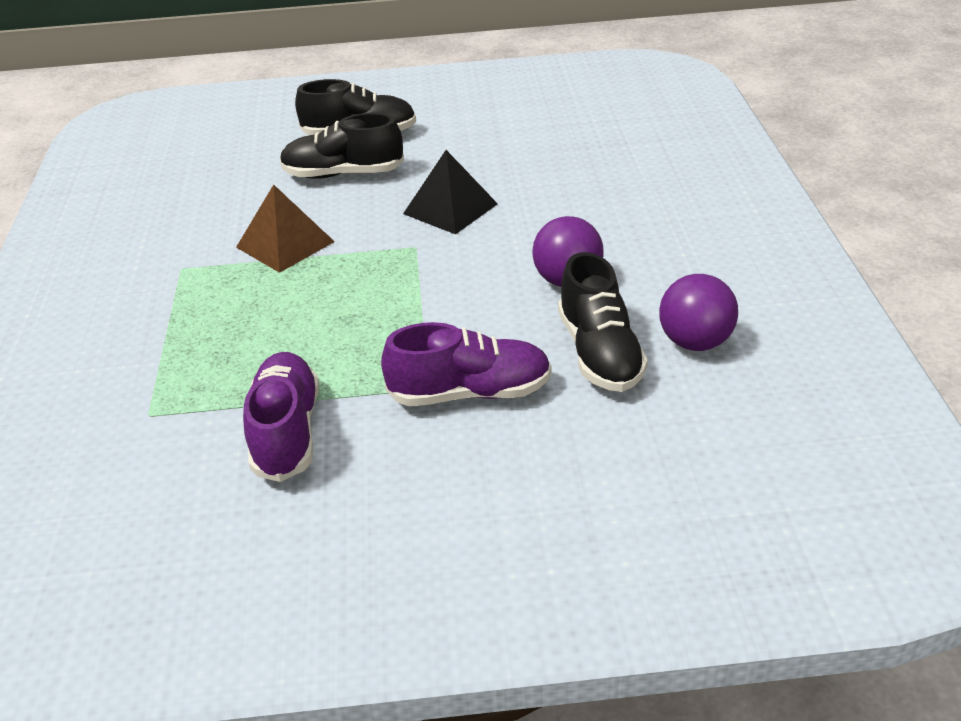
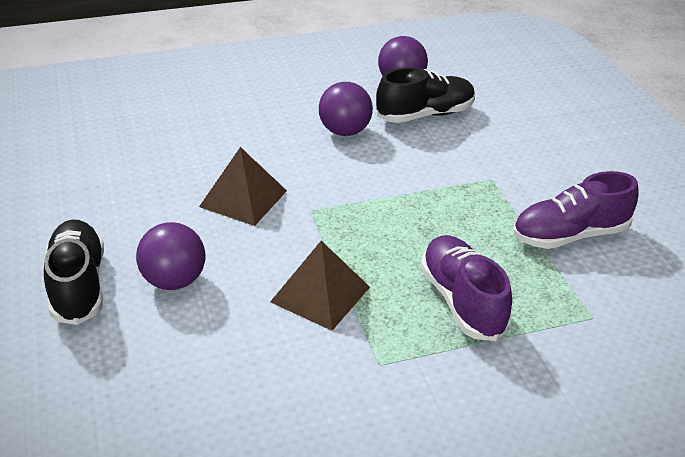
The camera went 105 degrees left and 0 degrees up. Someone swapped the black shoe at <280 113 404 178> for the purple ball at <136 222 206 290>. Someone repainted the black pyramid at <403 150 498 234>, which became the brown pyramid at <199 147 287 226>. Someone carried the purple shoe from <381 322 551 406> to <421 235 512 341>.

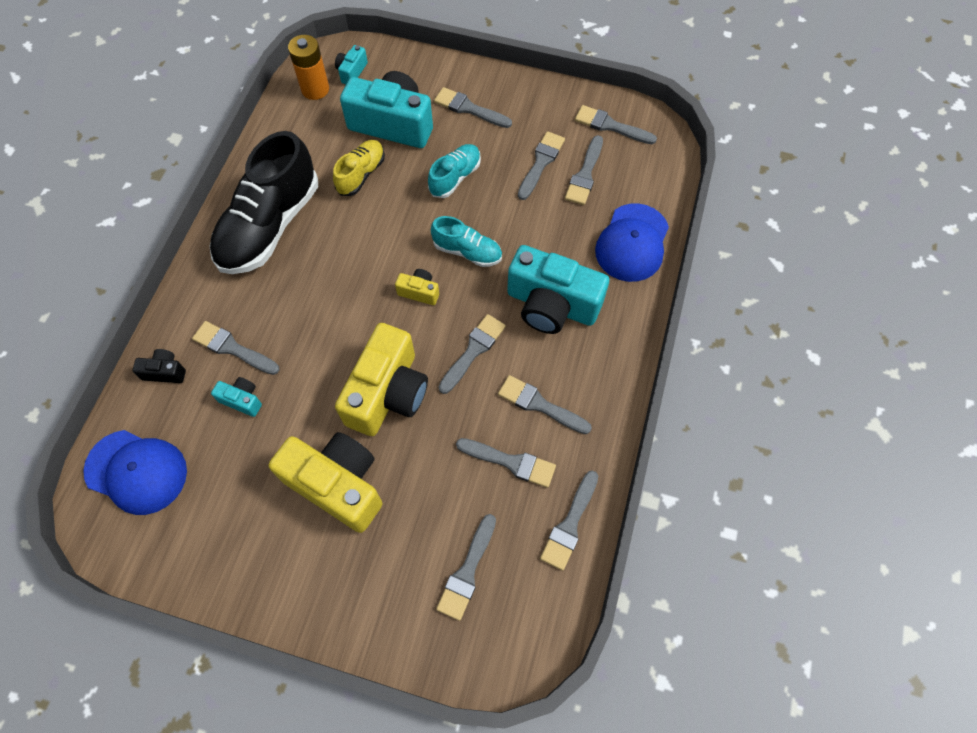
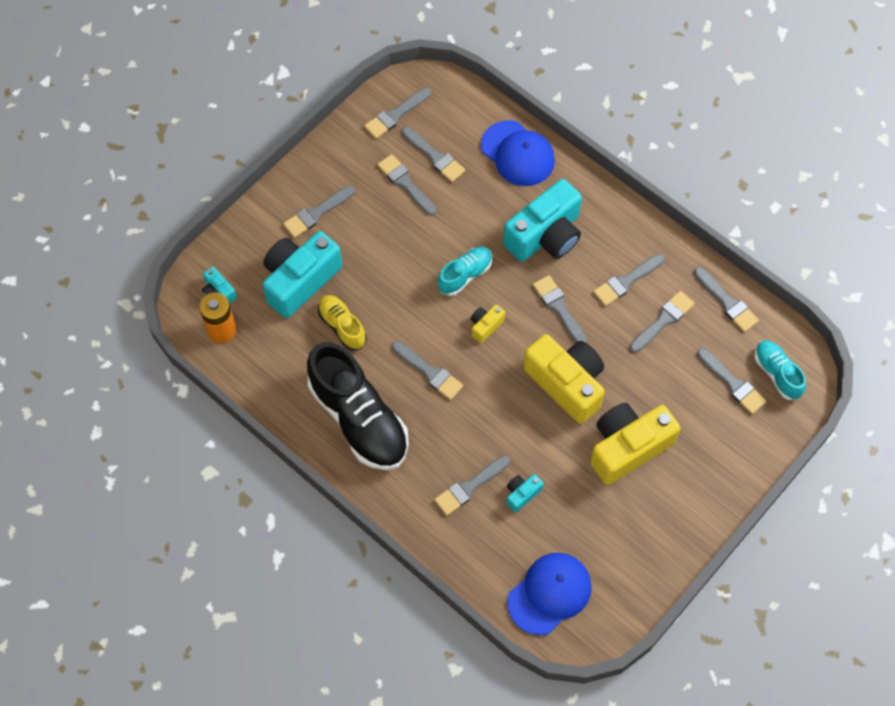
The camera went 65 degrees left and 0 degrees up. Someone carried the turquoise shoe from <428 144 481 198> to <754 340 806 400>. Someone took away the black camera at <132 349 186 383>. Someone put down the grey brush at <392 341 463 400>.

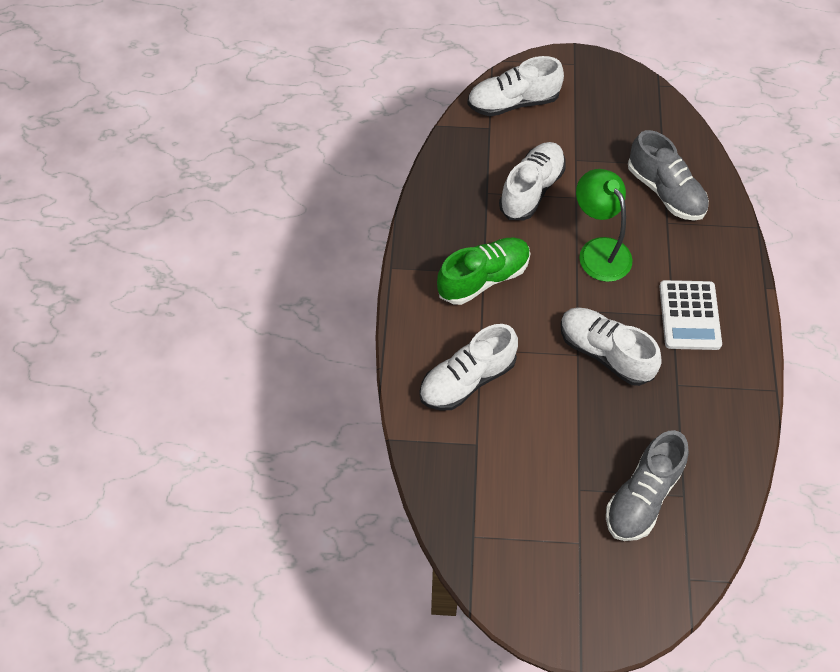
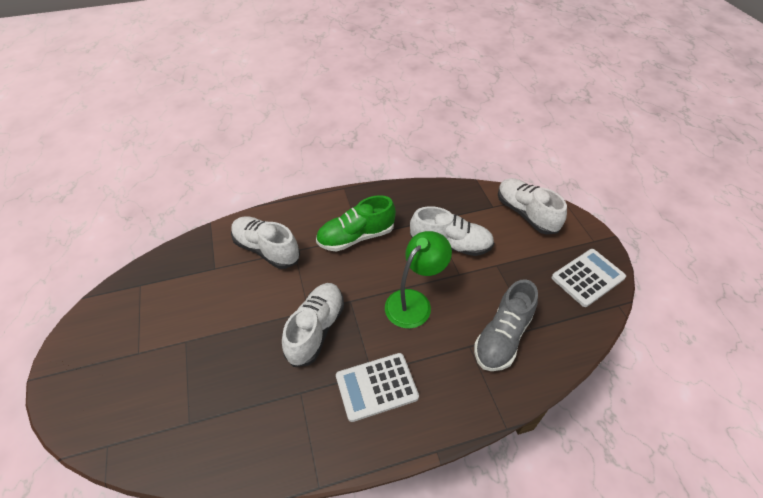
The camera went 70 degrees right and 10 degrees down. Someone rotated the green shoe at <437 238 531 305> by 120 degrees clockwise. Someone took away the grey shoe at <606 430 689 541>. Someone put down the white calculator at <552 249 626 307>.

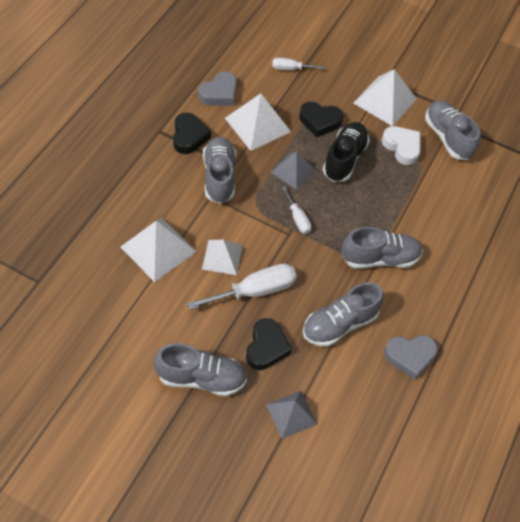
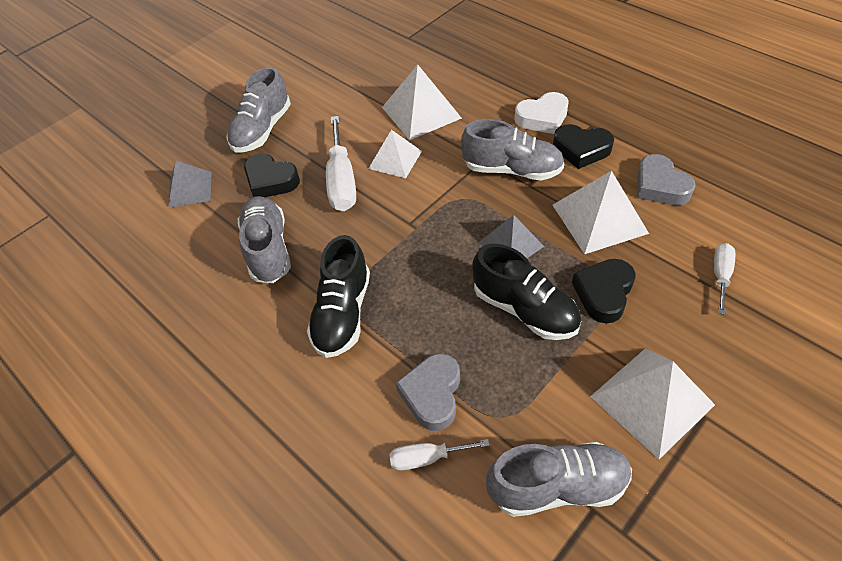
The camera went 115 degrees right and 5 degrees down. Someone carried the white heart from <382 126 421 165> to <514 92 569 134>. Someone carried the white screwdriver from <281 186 311 234> to <389 439 490 471>. Someone repainted the grey shoe at <341 227 423 268>, which became the black shoe at <307 235 370 358>. Someone carried the grey heart from <384 335 438 380> to <395 353 460 431>.

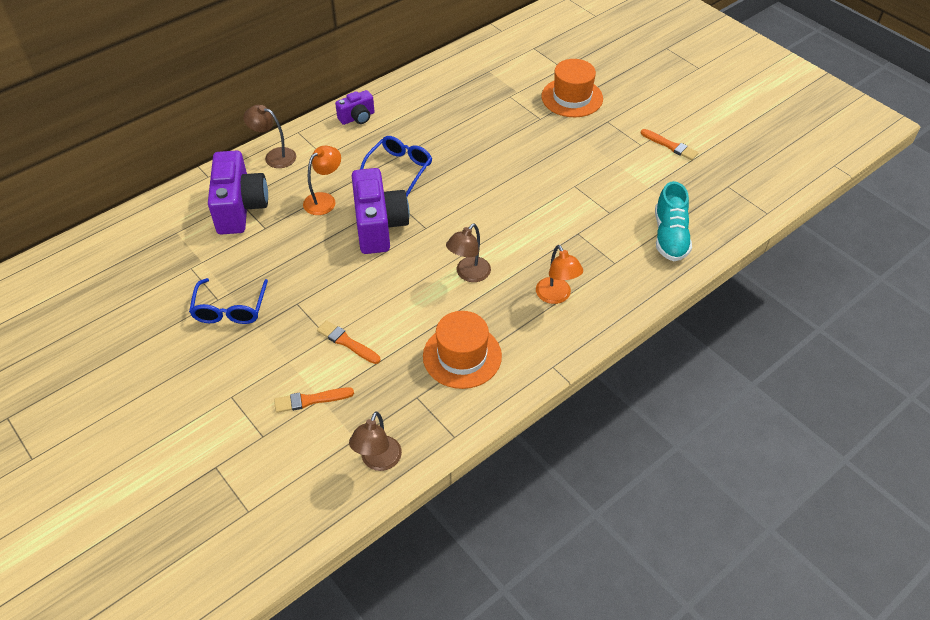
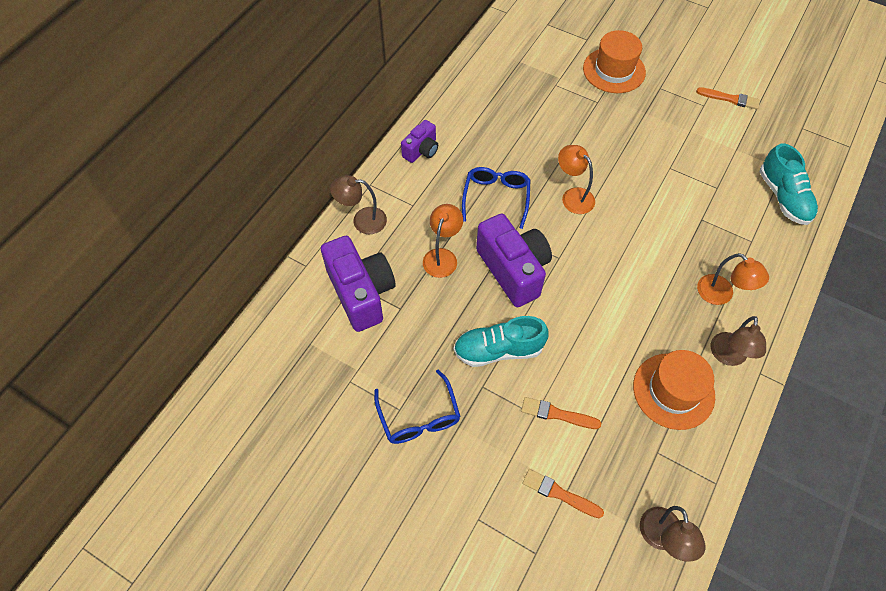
The camera went 20 degrees left and 10 degrees up. Someone carried the brown lamp from <446 224 491 282> to <711 316 766 366>. Someone rotated the orange brush at <274 387 354 413> by 60 degrees clockwise. Someone put down the orange lamp at <558 145 595 214>. Someone put down the turquoise shoe at <454 316 549 367>.

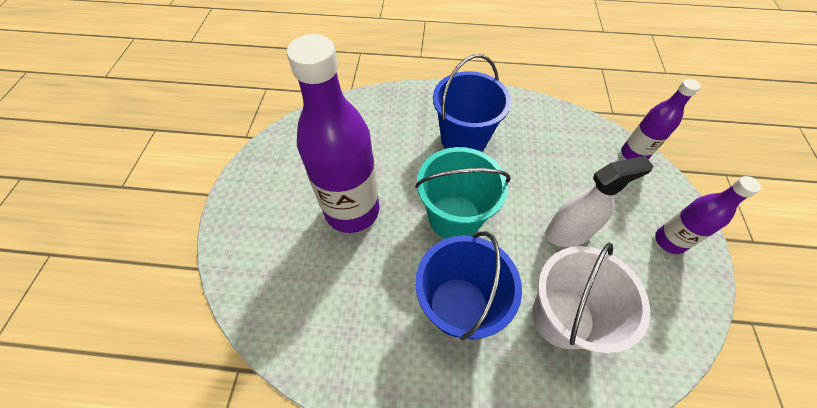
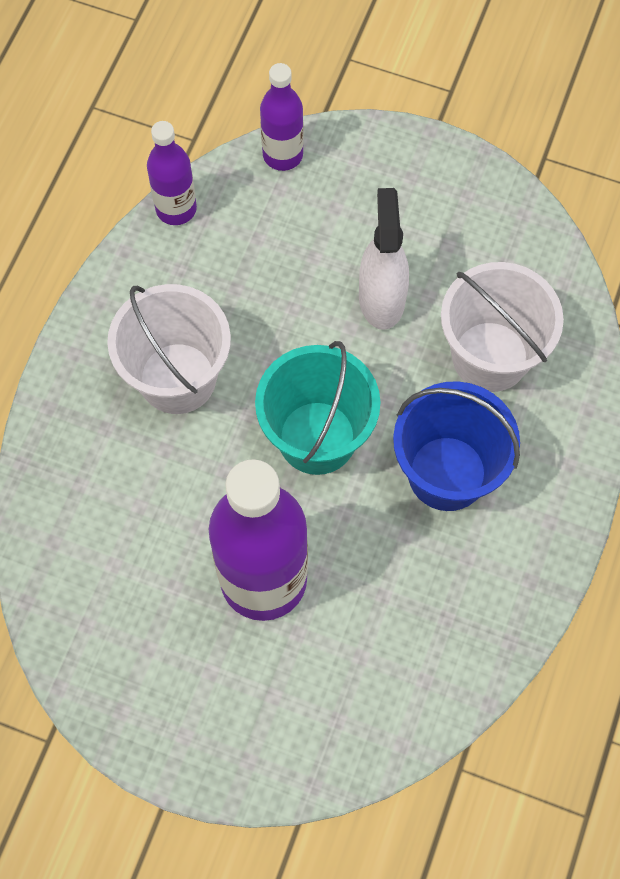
The camera went 75 degrees left and 10 degrees up. Someone repainted the blue bucket at <433 54 511 152>, which became the white bucket at <107 284 231 414>. Someone carried the purple bottle from <655 176 761 254> to <147 121 197 225>.

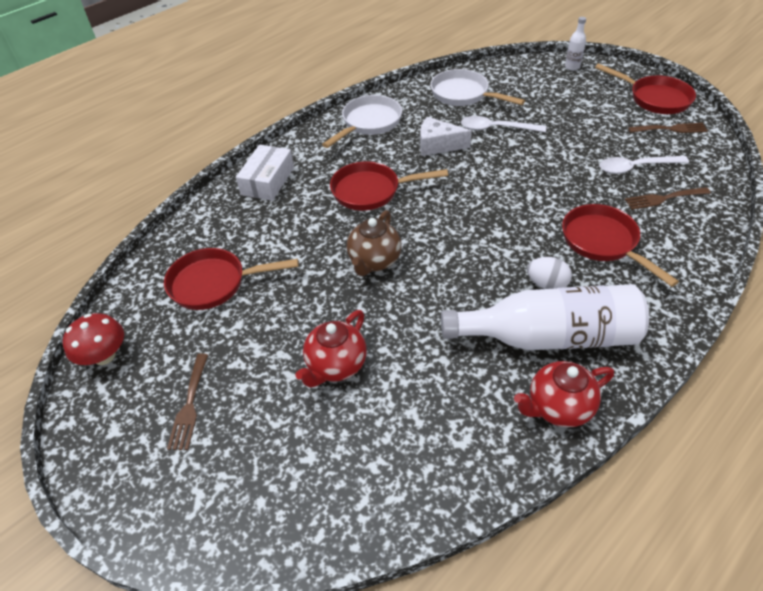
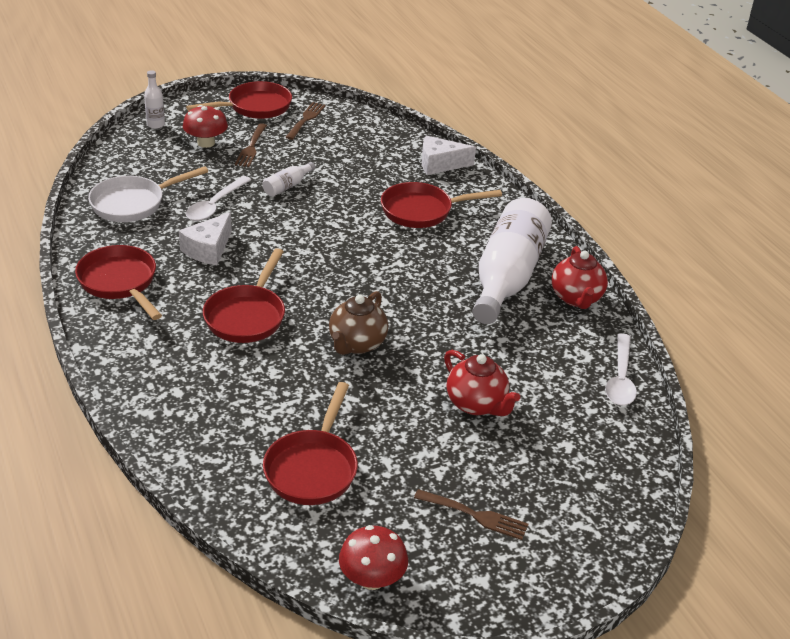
The camera went 75 degrees left and 10 degrees down. Someone repainted the white pan at <322 95 402 148>, which became the red pan at <75 245 162 320>. Someone took away the white box at <236 145 294 201>. Someone carried the white spoon from <600 156 689 174> to <605 333 637 406>. Someone carried the brown fork from <625 187 711 210> to <235 123 267 167>. Someone rotated the brown teapot at <347 210 402 276> by 75 degrees clockwise. Someone took away the white egg at <527 257 572 289>. Someone put down the red mushroom at <183 105 228 148>. Someone put down the white cheese at <422 135 476 175>. Someone put down the white bottle at <263 162 315 197>.

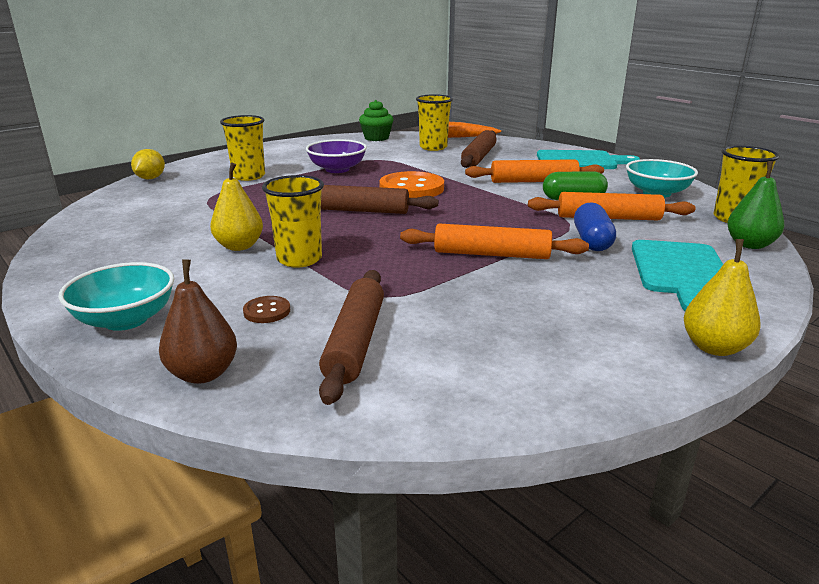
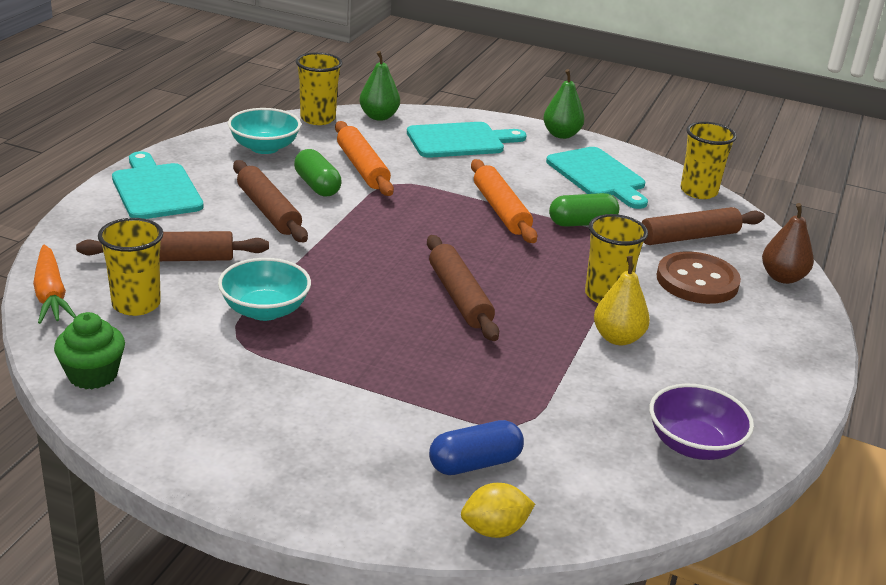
The camera went 120 degrees left and 5 degrees up. Someone carried the yellow cup from <220 115 265 181> to <681 122 737 199>. Someone carried the purple bowl from <306 139 367 173> to <649 384 754 460>. Someone repainted the orange rolling pin at <465 159 604 183>, which became the brown rolling pin at <233 160 308 242>. Someone took away the orange button at <379 171 444 198>. Someone carried the blue capsule from <574 202 616 251> to <429 420 524 475>. Someone repainted the yellow pear at <684 239 761 356>, which became the green pear at <543 69 585 139>. Someone carried the turquoise bowl from <58 262 174 331> to <218 258 311 321>. Someone scaled the brown button at <243 296 290 323> by 2.17. Someone put down the turquoise cutting board at <546 147 648 209>. Someone put down the green capsule at <549 193 619 227>.

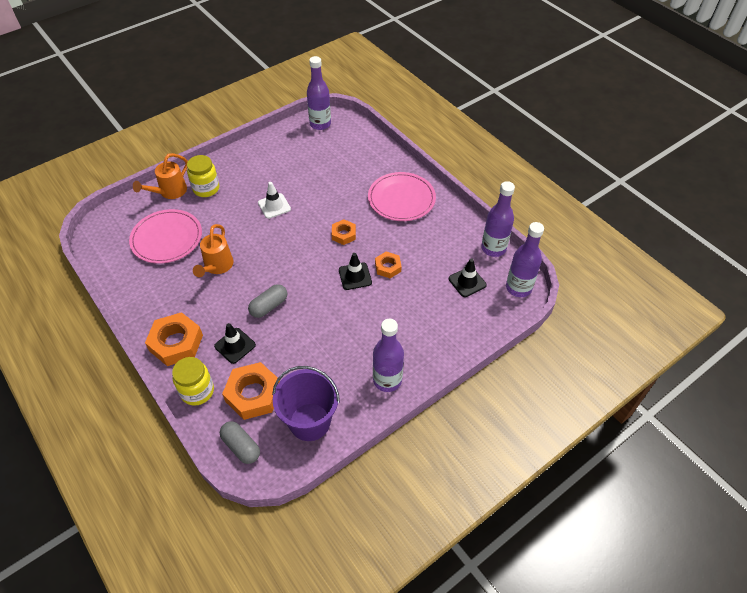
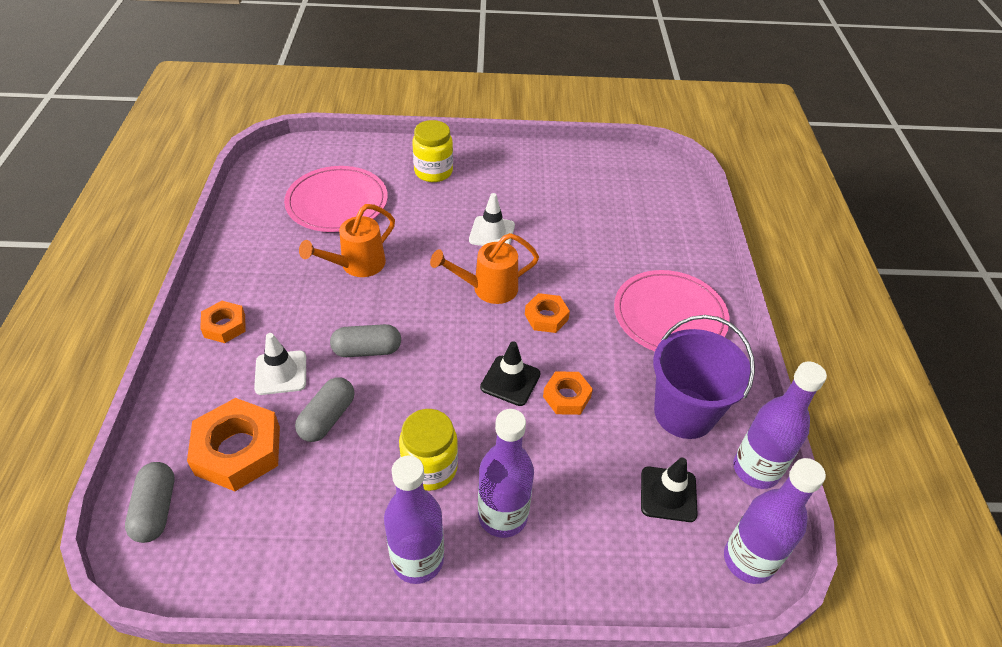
The camera went 35 degrees right and 5 degrees down. Someone carried the purple bottle from <307 56 331 130> to <478 409 534 538>. Someone carried the orange watering can from <133 153 188 199> to <430 233 539 304>. Someone scaled the orange nut at <145 312 203 366> by 0.57. Someone repainted the black traffic cone at <214 323 256 364>, which became the white traffic cone at <254 333 306 395>. Someone carried the yellow jar from <172 357 214 406> to <399 409 458 491>. Someone carried the purple bucket from <272 366 340 441> to <653 315 755 439>. Someone put down the grey capsule at <295 377 354 442>.

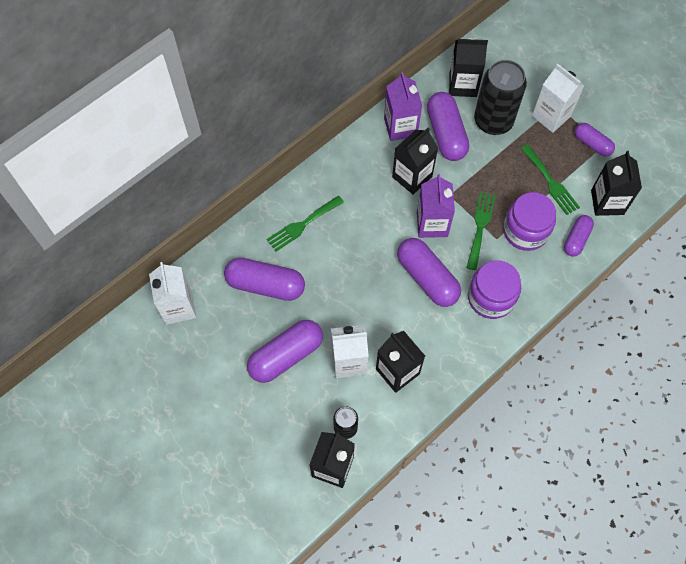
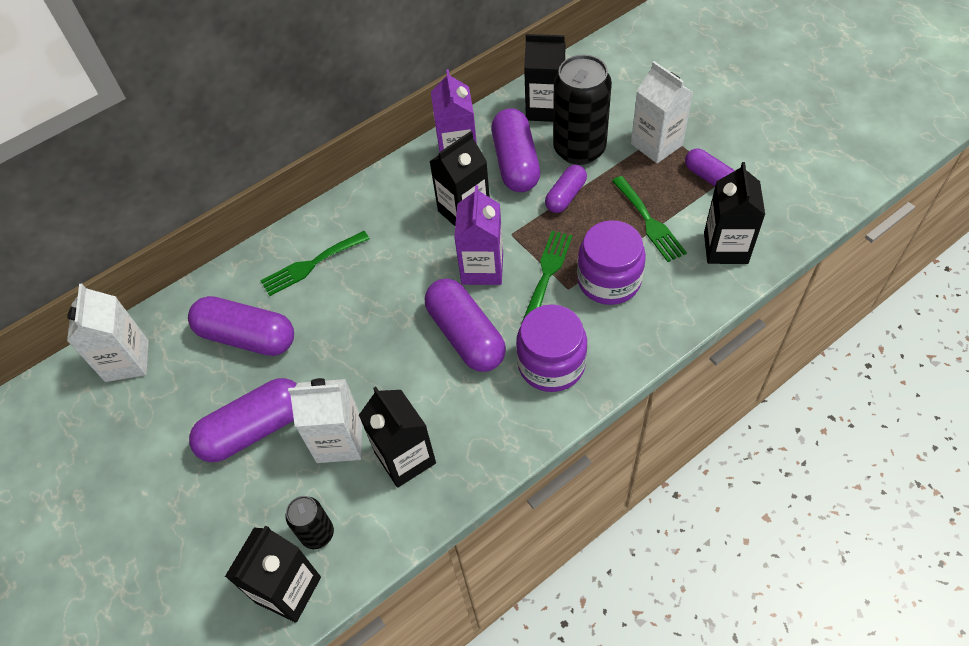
The camera went 10 degrees right and 10 degrees down. Someone carried the purple capsule from <564 215 594 257> to <545 165 587 213>.

